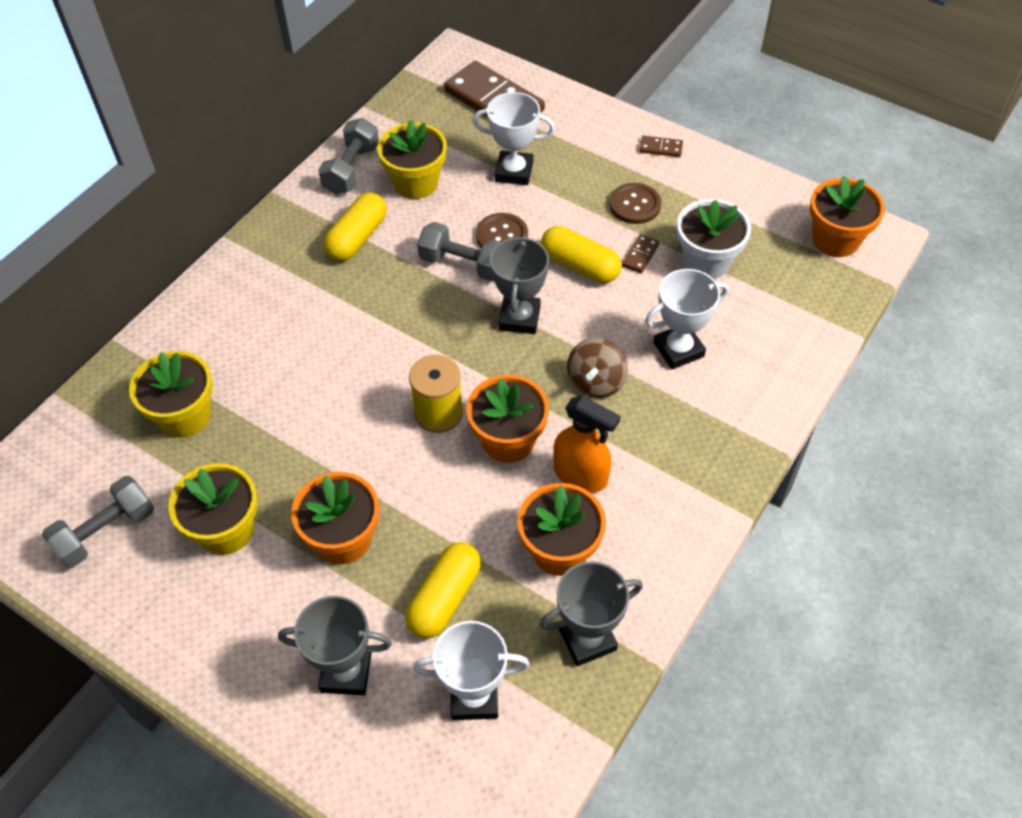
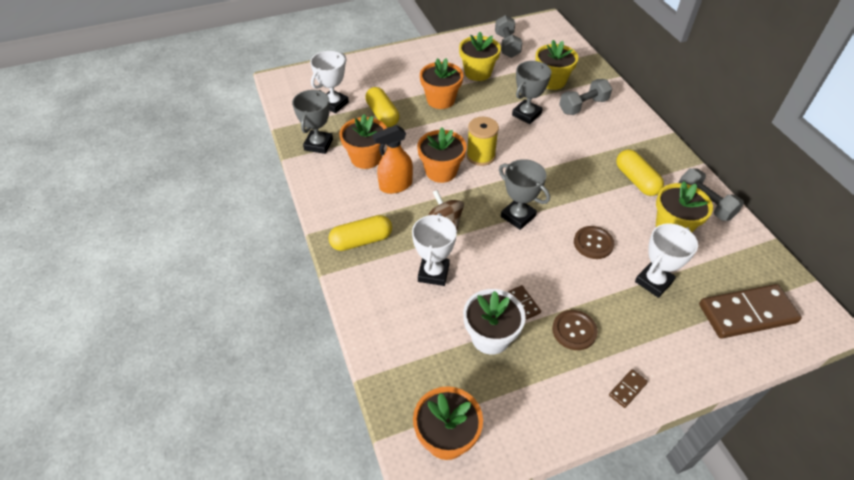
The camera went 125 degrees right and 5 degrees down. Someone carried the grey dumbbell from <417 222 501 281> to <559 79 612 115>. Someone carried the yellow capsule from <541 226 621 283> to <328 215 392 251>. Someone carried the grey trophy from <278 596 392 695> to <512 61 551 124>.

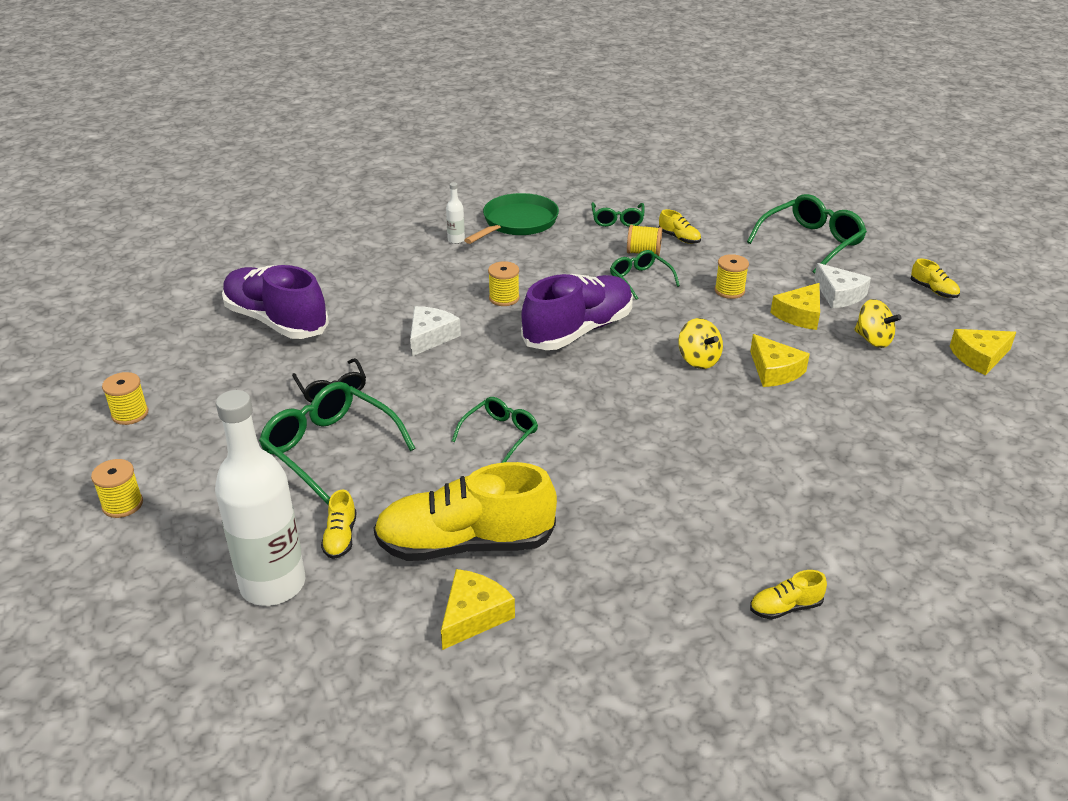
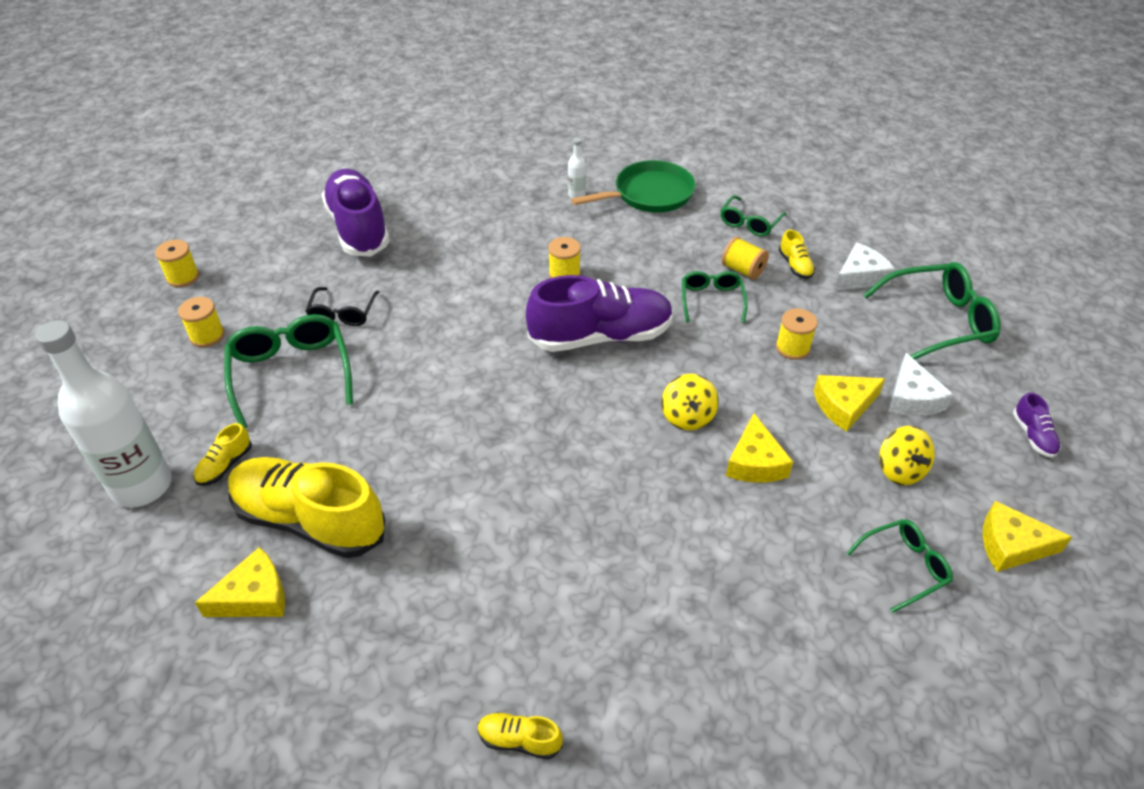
The camera went 30 degrees right and 10 degrees up. Someone repainted the yellow shoe at <911 259 960 298>, which became the purple shoe at <1013 392 1061 458>. Someone carried the white cheese from <410 306 461 356> to <834 242 895 291>. Someone carried the green glasses from <452 397 538 463> to <846 519 953 613>. Someone carried the yellow spool from <91 459 143 518> to <178 297 224 347>.

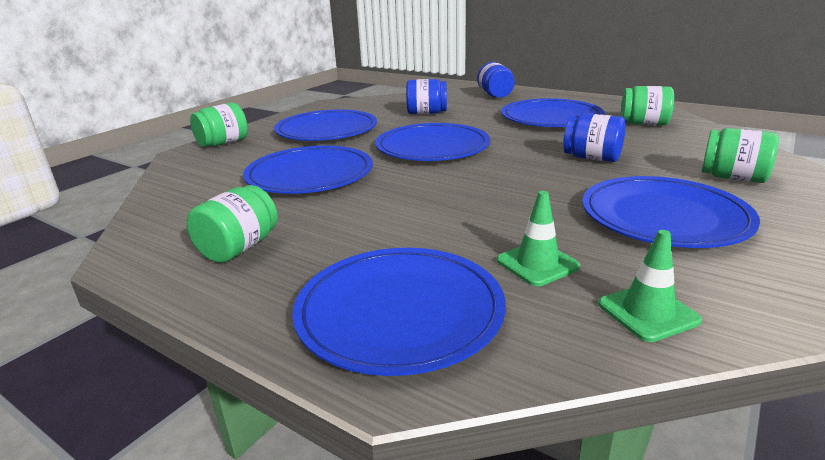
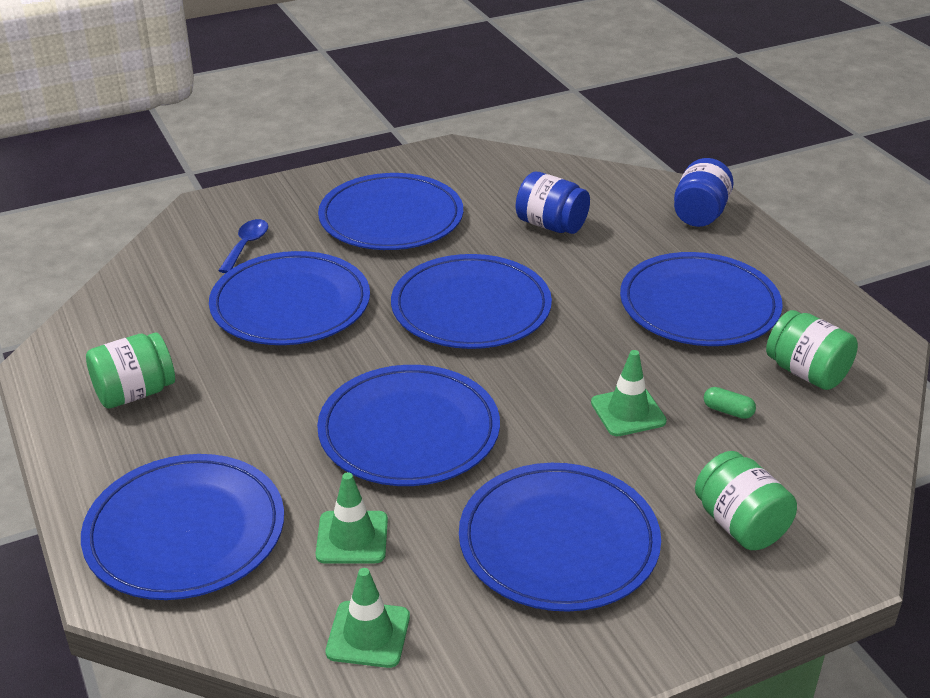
The camera went 30 degrees right and 10 degrees up. Someone took away the green jar at <190 102 248 147>. Someone swapped the blue jar at <563 113 626 162> for the green traffic cone at <591 350 667 436>. Someone put down the blue spoon at <218 219 268 273>. Someone put down the blue plate at <317 365 500 486>. Someone put down the green capsule at <704 387 756 419>.

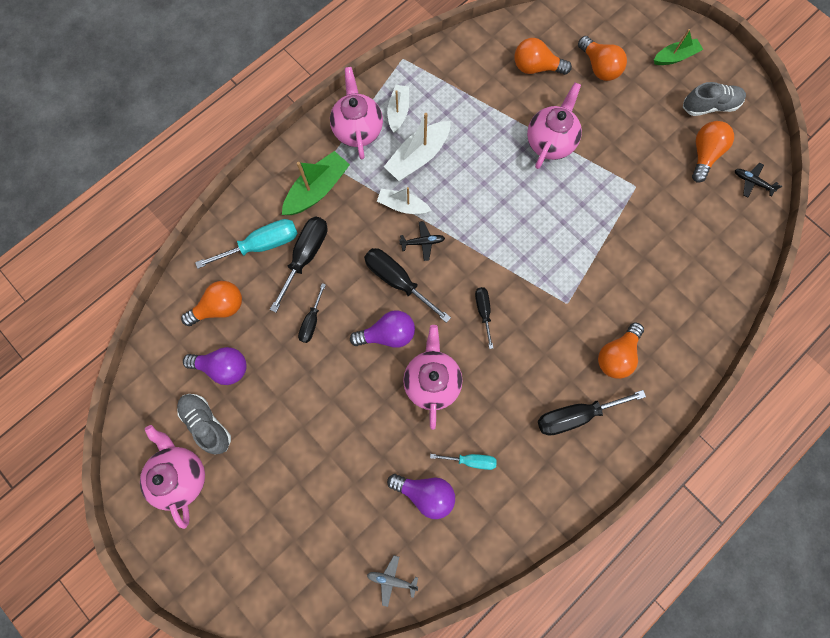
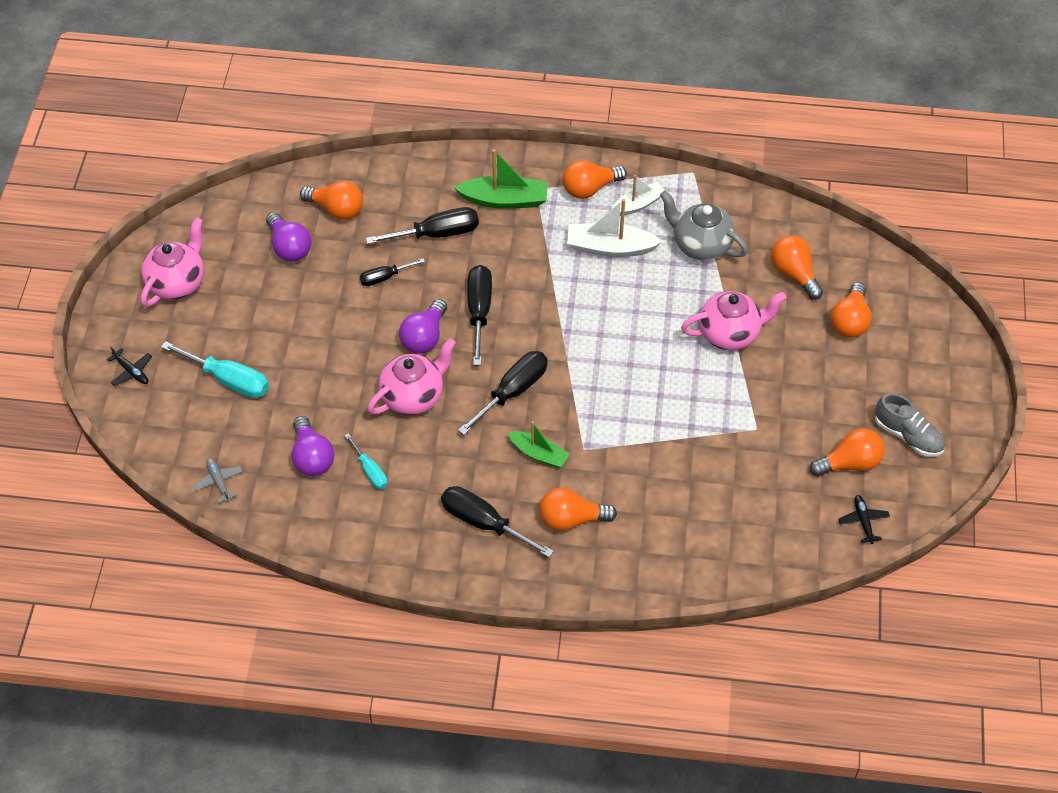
The camera went 50 degrees right and 20 degrees down. Someone carried the green boat from <654 29 703 65> to <507 421 569 468>. Someone swapped the pink teapot at <330 67 383 159> for the orange light bulb at <563 160 627 199>. Someone took away the white boat at <377 187 432 214>. Someone carried the turquoise screwdriver from <195 219 298 269> to <161 341 269 398>. Someone carried the black plane from <399 221 445 261> to <107 347 152 386>. Someone scaled the black screwdriver at <475 287 493 349> by 1.71. Someone rotated the purple light bulb at <350 310 415 348> by 75 degrees clockwise. Someone took away the grey shoe at <177 394 231 454>. Someone put down the grey teapot at <660 191 748 261>.

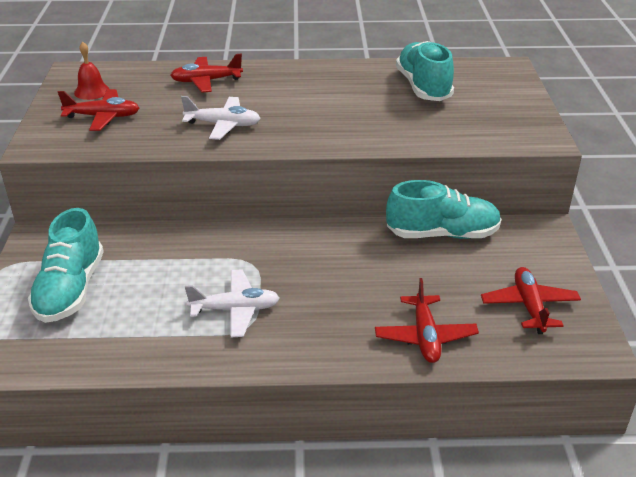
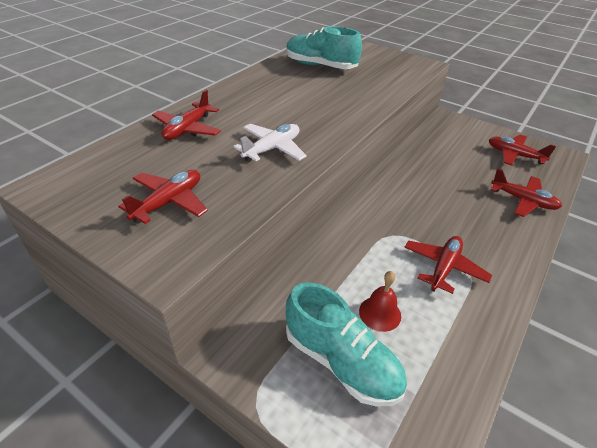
The camera went 55 degrees left and 5 degrees up. Someone carried the red bell from <74 41 109 100> to <359 271 401 332>. Someone took away the turquoise shoe at <386 180 502 239>. Someone repainted the white plane at <185 269 280 338>, which became the red plane at <404 236 492 294>.

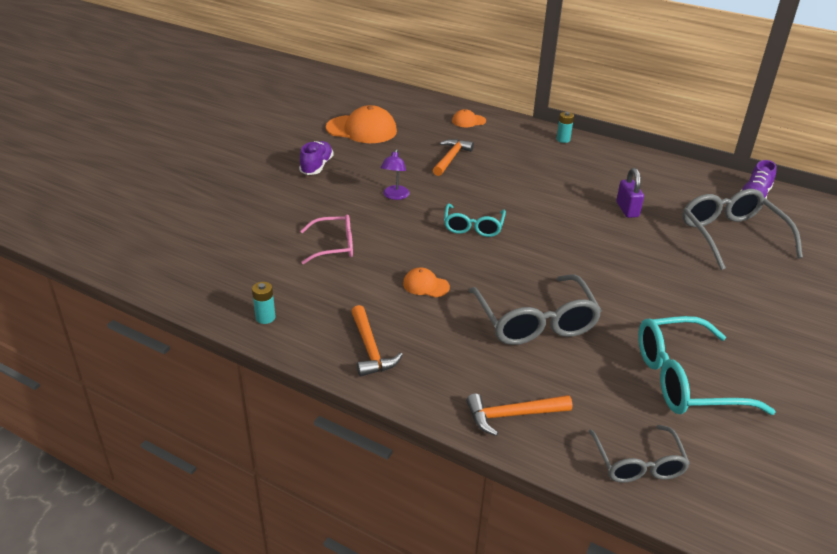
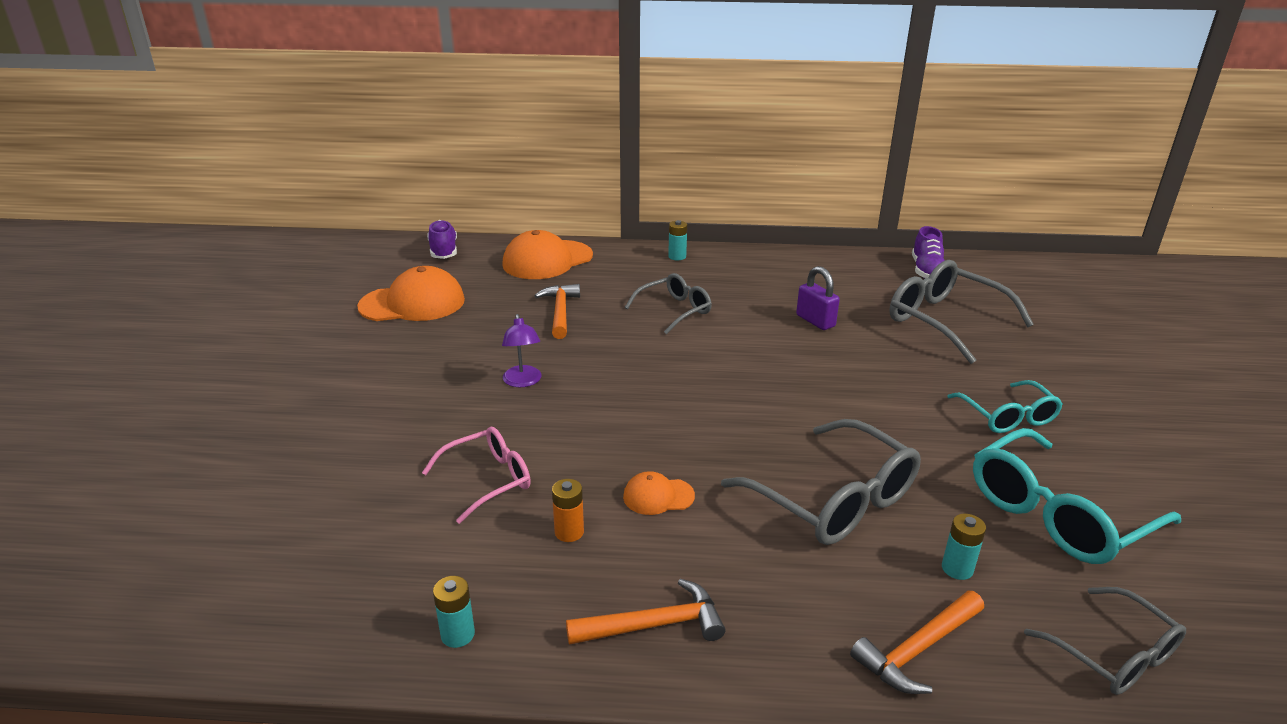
The camera went 25 degrees left and 5 degrees down. Someone scaled the orange cap at <452 109 486 127> by 2.02. Someone carried the purple shoe from <299 141 334 175> to <427 220 457 259>. Someone carried the turquoise glasses from <444 204 506 237> to <947 380 1063 433>. Someone rotated the orange hammer at <351 305 403 377> by 60 degrees counterclockwise. Someone put down the grey glasses at <625 273 712 334>. Someone put down the orange battery at <552 479 584 542>. Someone put down the turquoise battery at <942 514 986 580>.

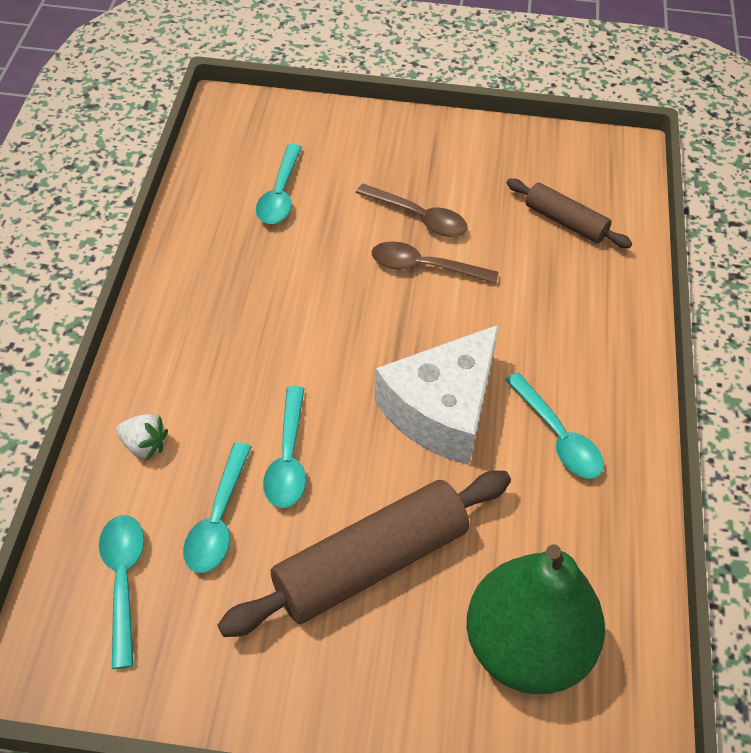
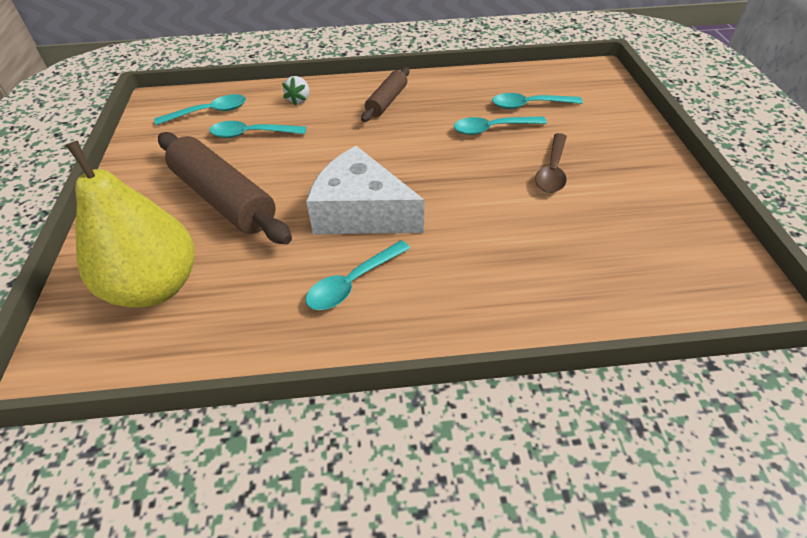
The camera went 80 degrees right and 5 degrees down. Someone carried the brown rolling pin from <507 179 632 248> to <361 67 410 122>. Someone took away the brown spoon at <372 241 498 284>. Someone carried the turquoise spoon from <263 386 306 508> to <454 116 547 135>. Someone repainted the green pear at <467 544 605 694>, which became the yellow pear at <65 140 194 308>.

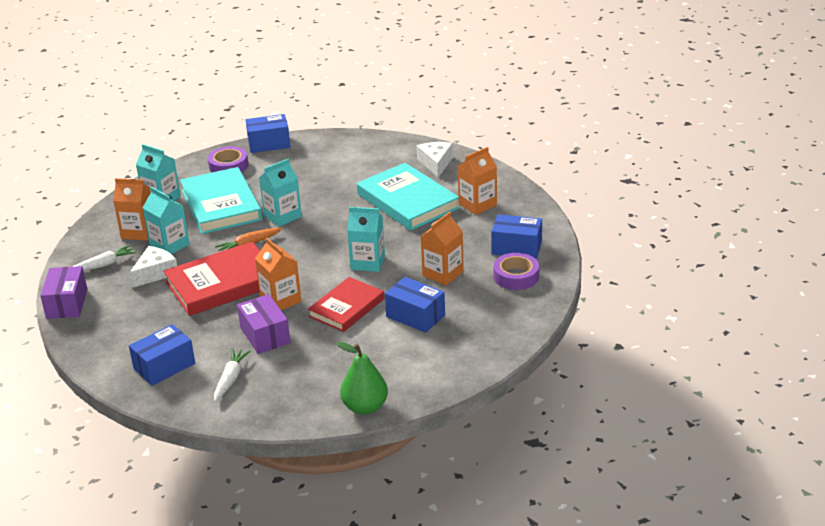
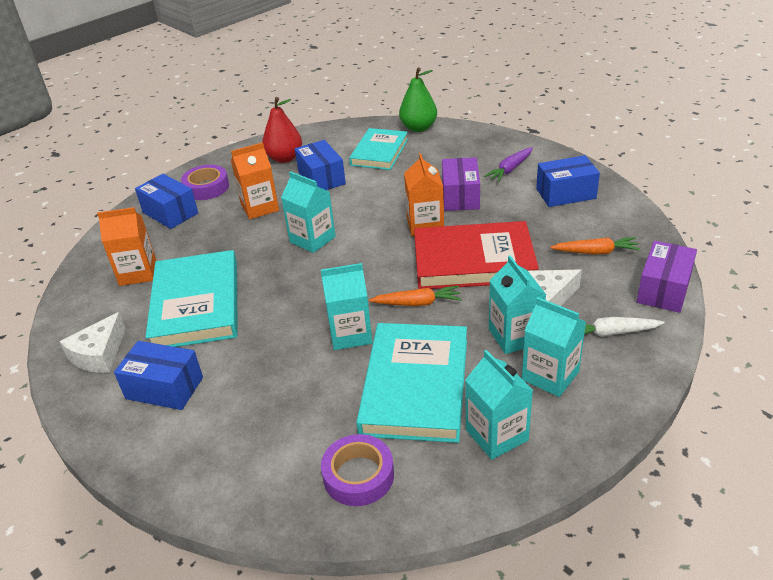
The camera went 150 degrees left and 5 degrees up. Someone carried the blue box from <245 114 290 153> to <114 341 203 410>. Someone repainted the orange carton at <113 178 151 240>, which became the turquoise carton at <522 297 586 397>. Someone took away the red book at <308 277 384 332>. Someone repainted the white carrot at <214 349 250 402>, which became the purple carrot at <484 147 533 182>. Someone put down the red pear at <262 97 302 163>. Someone put down the turquoise book at <349 128 408 170>. Someone put down the orange carrot at <550 237 640 254>.

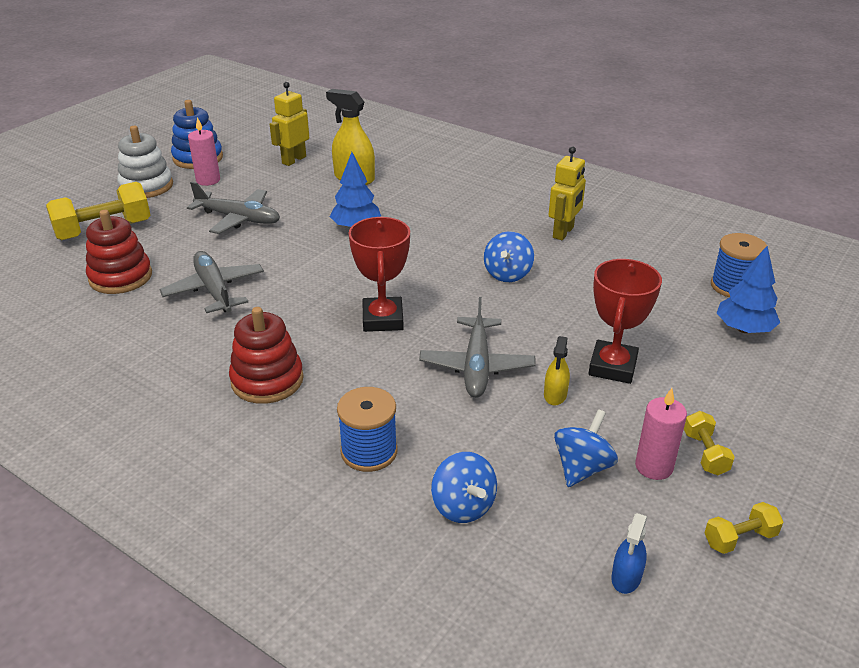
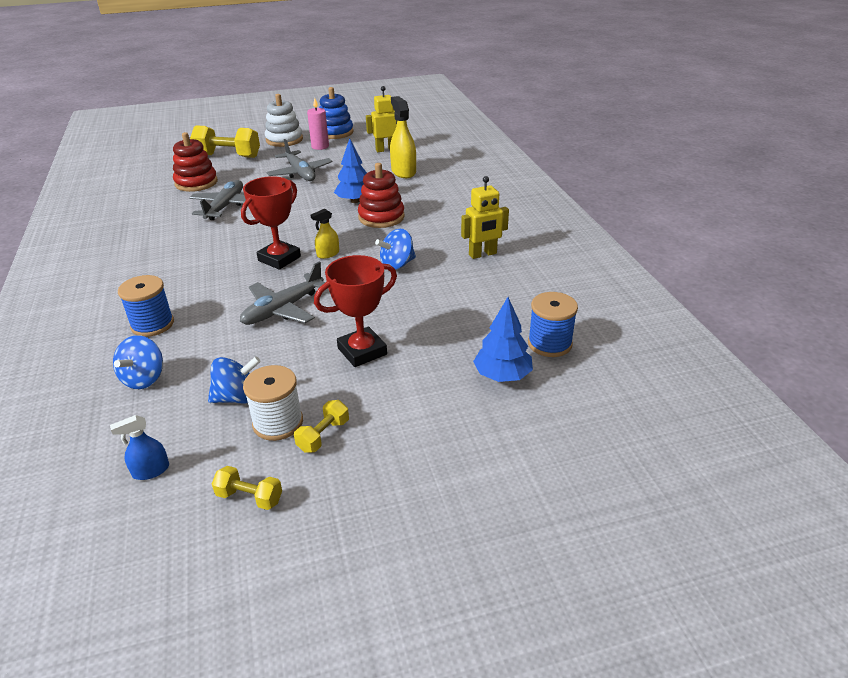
The camera went 40 degrees right and 0 degrees up. Someone carried the red stacking toy from <229 307 304 404> to <358 163 405 228>. Someone carried the yellow spray bottle from <544 336 570 405> to <311 209 339 259>. Someone swapped the pink candle at <635 388 687 480> for the white spool at <243 365 303 441>.

